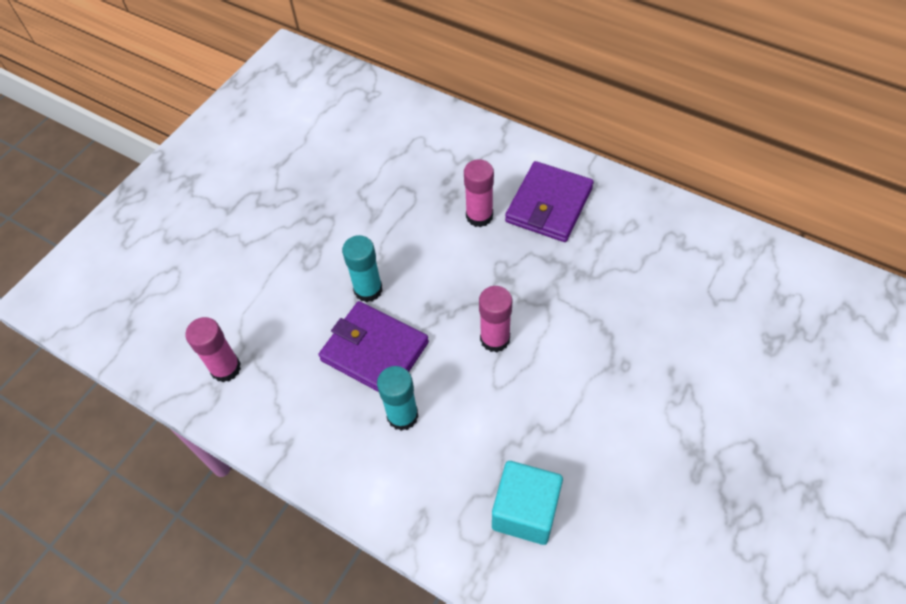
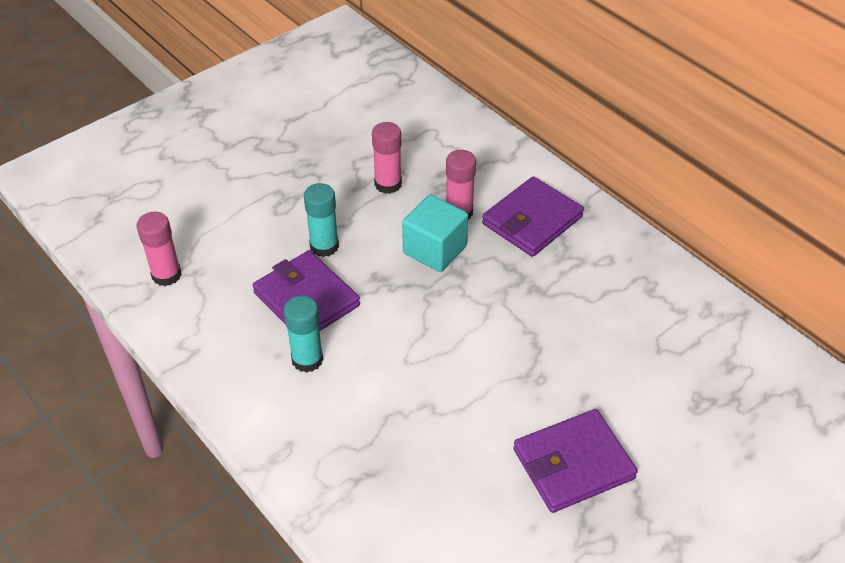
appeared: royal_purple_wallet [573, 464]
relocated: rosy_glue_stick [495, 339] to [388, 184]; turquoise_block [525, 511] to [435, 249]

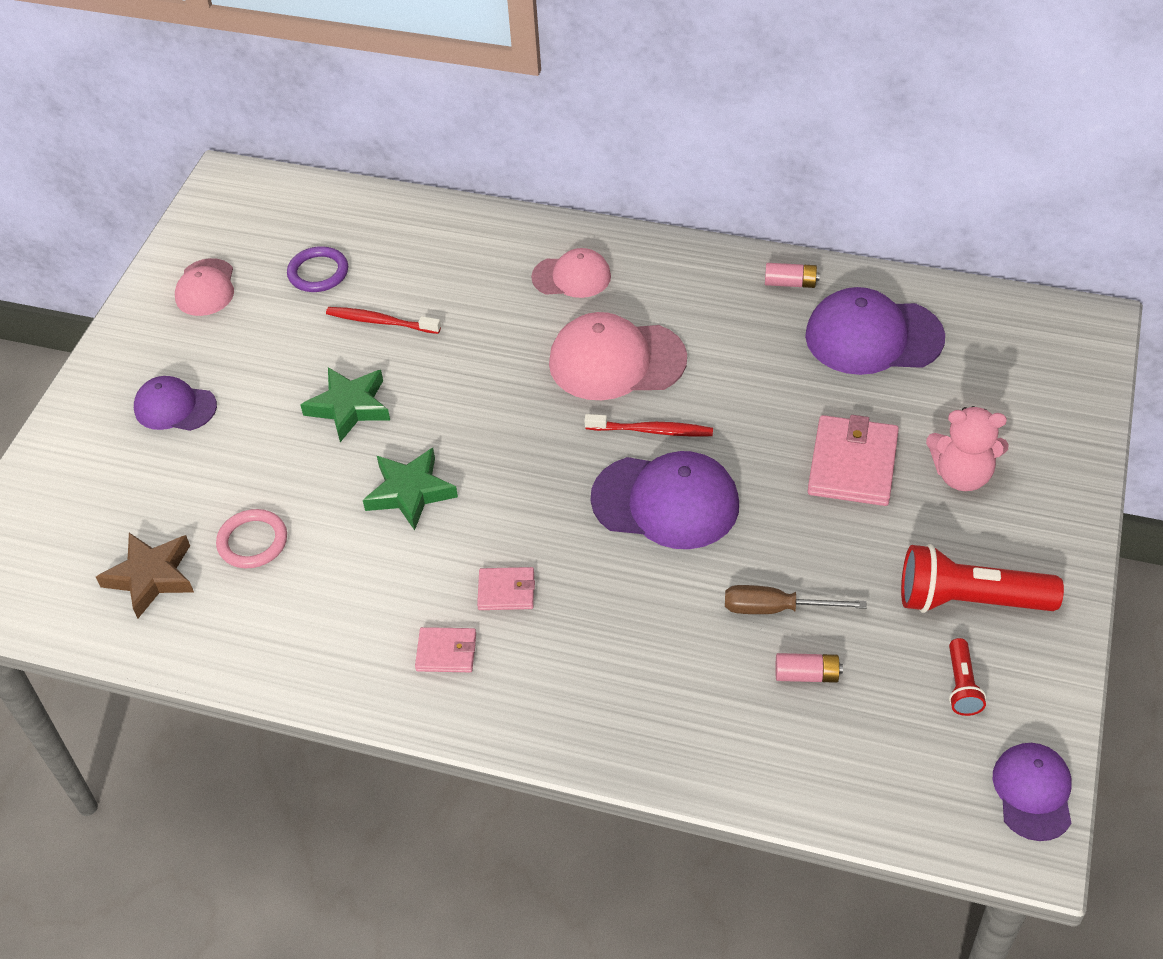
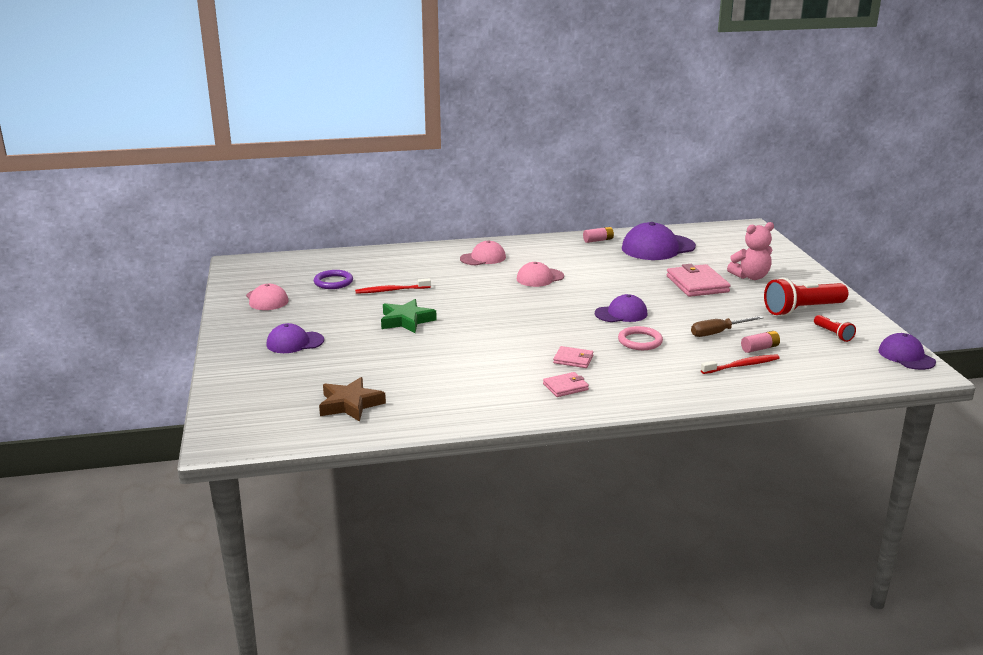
missing: leaf-green_star_shape [410, 492]
relocated: rosy_hoop [252, 541] to [640, 341]; scarlet_tooth_brush [651, 431] to [741, 366]
spun: rosy_wallet [506, 591] = [573, 359] 45 degrees clockwise
size: rosy_cap [616, 361] = [540, 278] x0.60; royal_purple_cap [666, 502] = [621, 314] x0.60

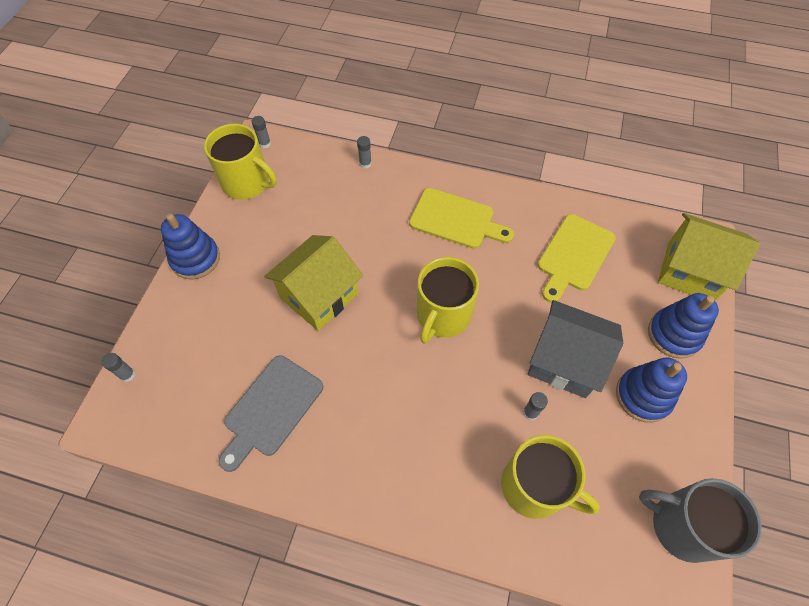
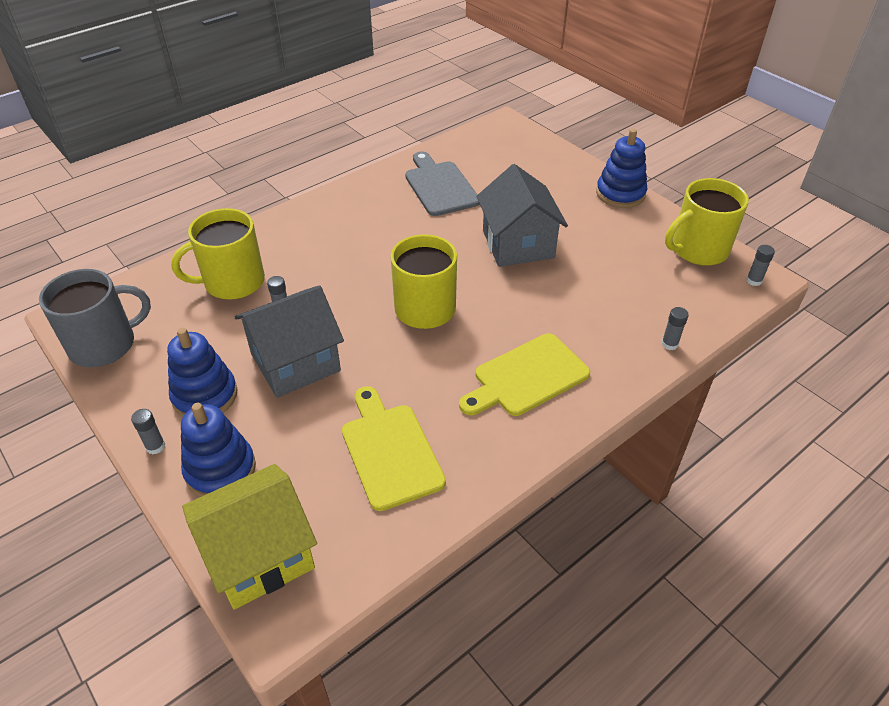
relocated: grey_glue_stick [127, 374] to [155, 446]
colour: bright_yellow_toy_house [319, 296] to grey_toy_house [518, 244]

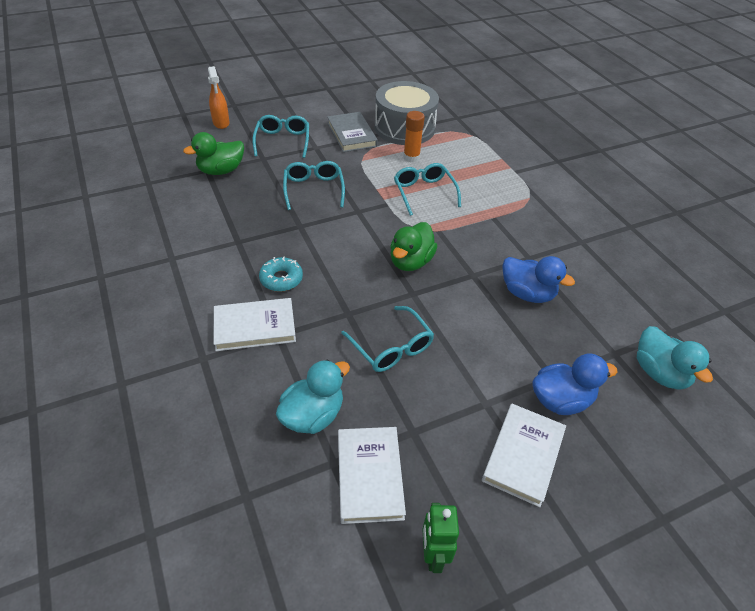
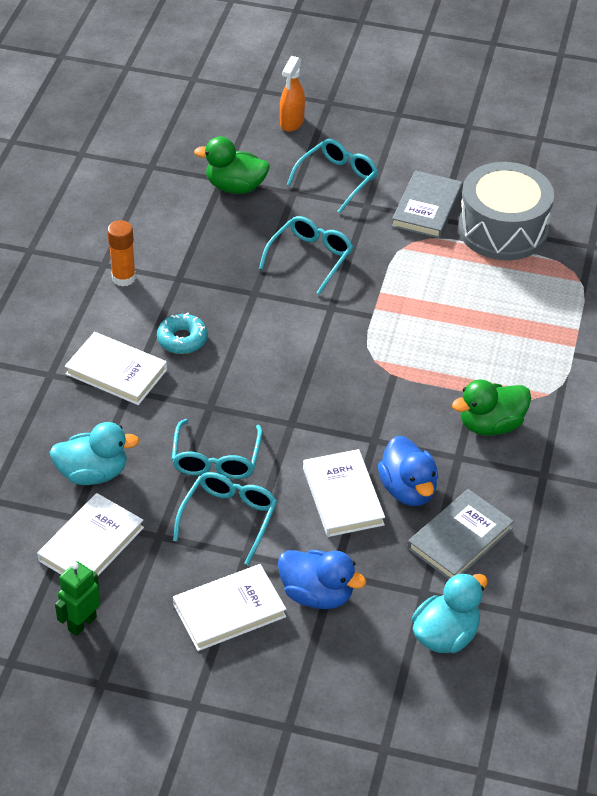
appeared: white_hardback [343, 496]; grey_hardback [460, 539]
relocated: leaf-green_duck [410, 262] to [490, 425]; turquoise_spectacles [424, 192] to [229, 518]; bright_orange_glue_stick [411, 157] to [123, 278]
spun: turquoise_duck [659, 373] = [446, 635] 150 degrees counterclockwise

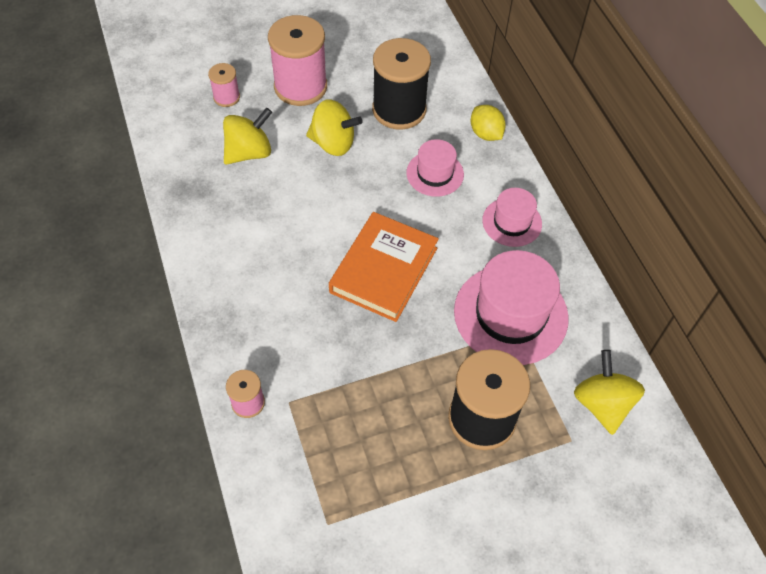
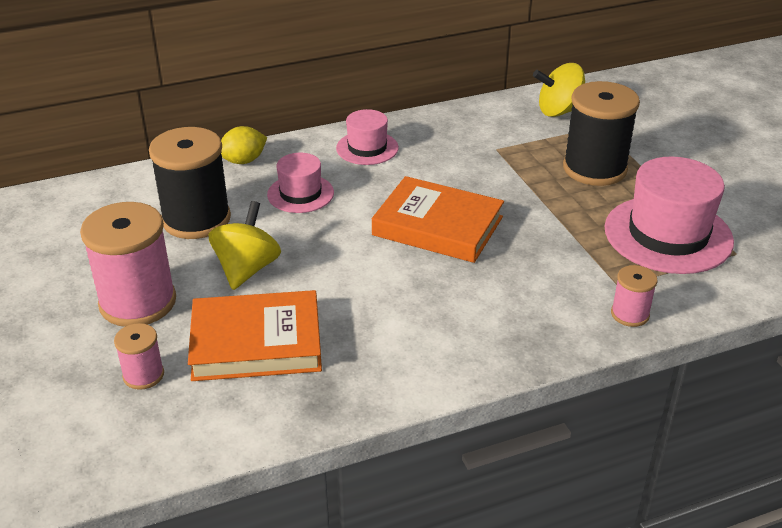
relocated: rosy_hat [510, 314] to [668, 235]
exchanged: bright_yellow_toy_top [249, 152] to bright_orange_hardback [256, 343]

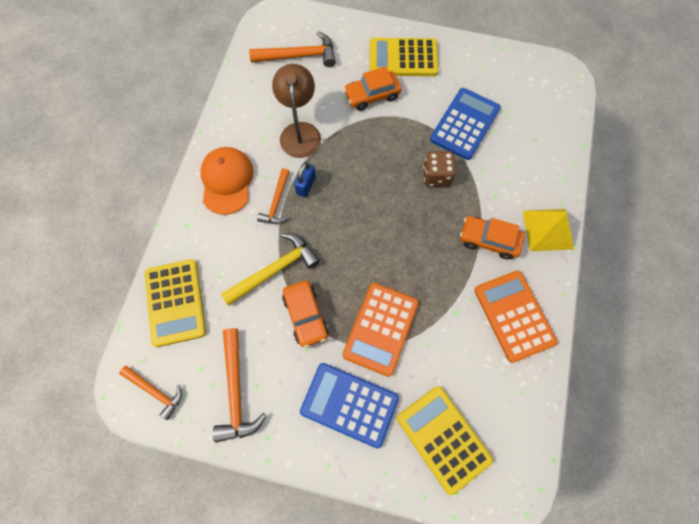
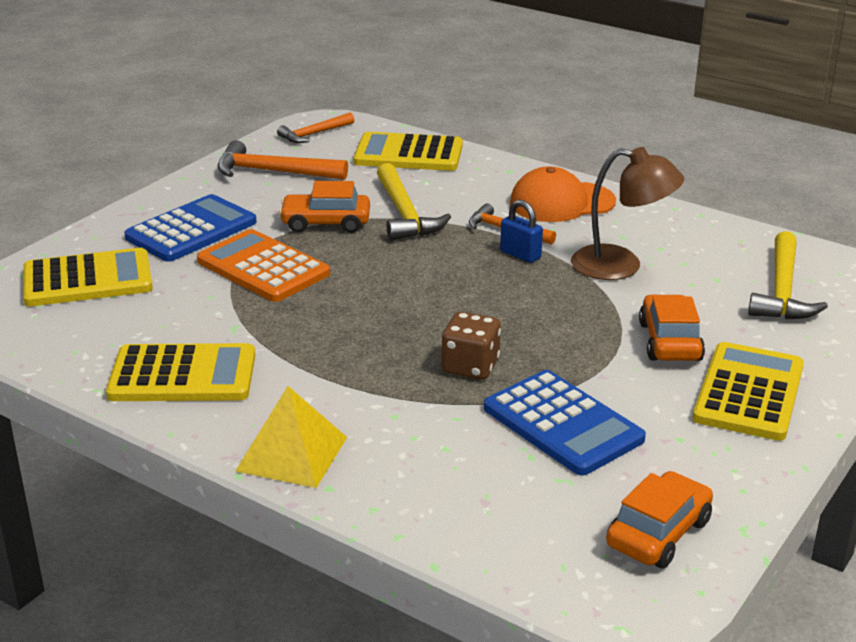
relocated: bright_orange_automobile [489, 240] to [658, 533]
colour: bright_orange_claw_hammer [299, 56] to bright_yellow_claw_hammer [782, 290]; bright_orange_adding_machine [513, 315] to bright_yellow_adding_machine [183, 375]
spun: bright_orange_cap [227, 181] = [561, 202] 150 degrees clockwise

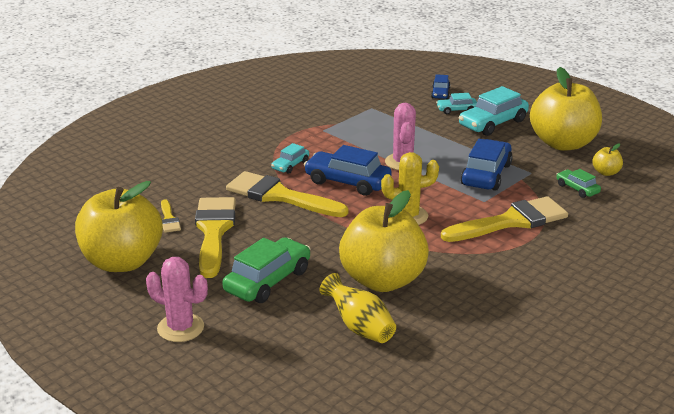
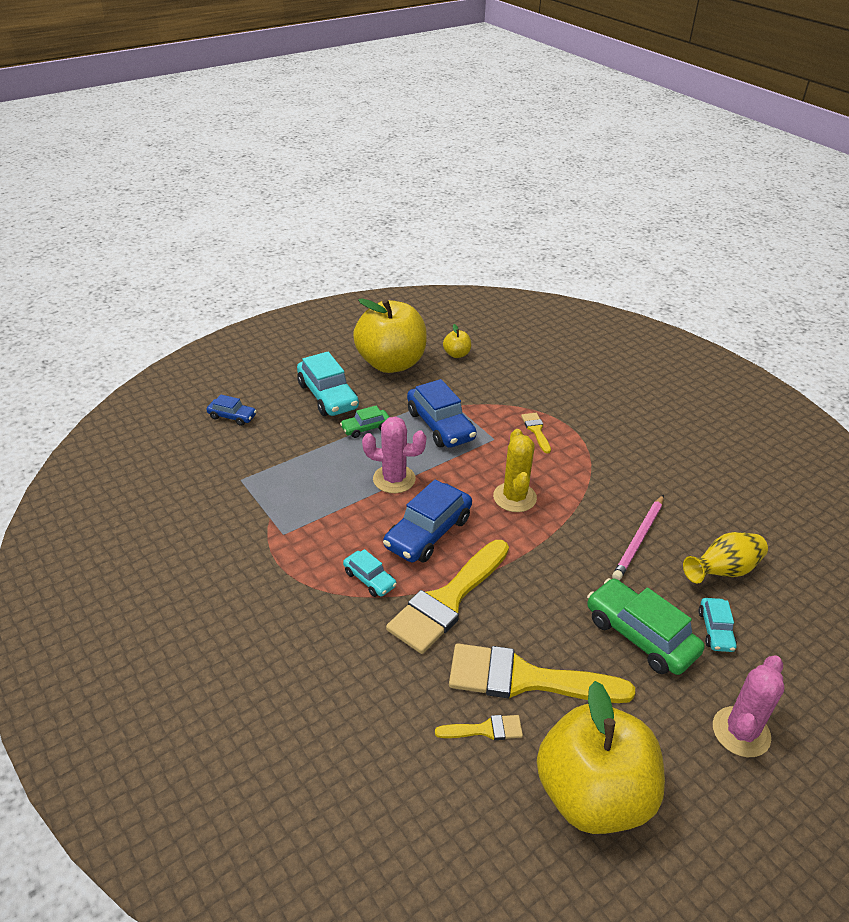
relocated: turquoise_automobile [457, 110] to [715, 630]; leaf-green_automobile [577, 189] to [365, 428]
exchanged: bright_yellow_apple_fruit [382, 280] to rosy_wooden_pencil [639, 539]
spun: royal_blue_automobile [486, 174] = [440, 425] 150 degrees counterclockwise
size: bright_yellow_paintbrush [511, 221] = [536, 430] x0.45

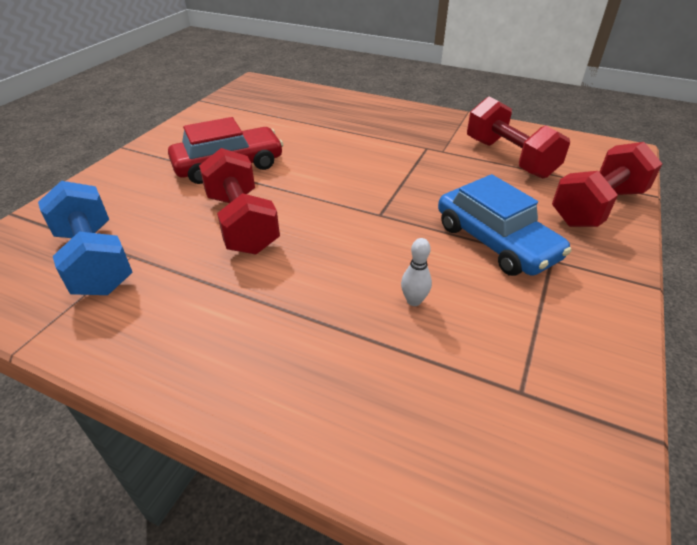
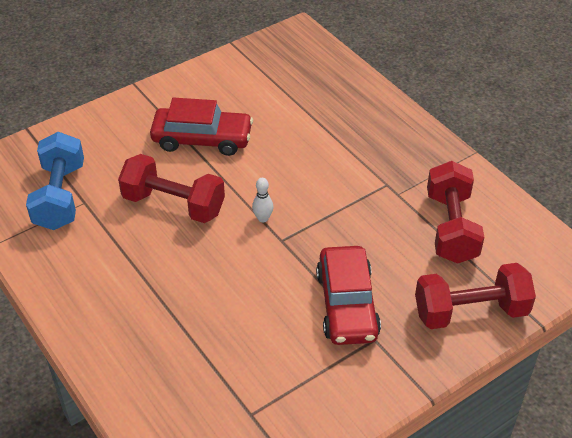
relocated: white_tenpin [414, 301] to [263, 218]
colour: royal_blue_automobile [495, 241] to scarlet_automobile [347, 304]
spun: scarlet_dumbbell [242, 223] = [173, 204] 75 degrees counterclockwise

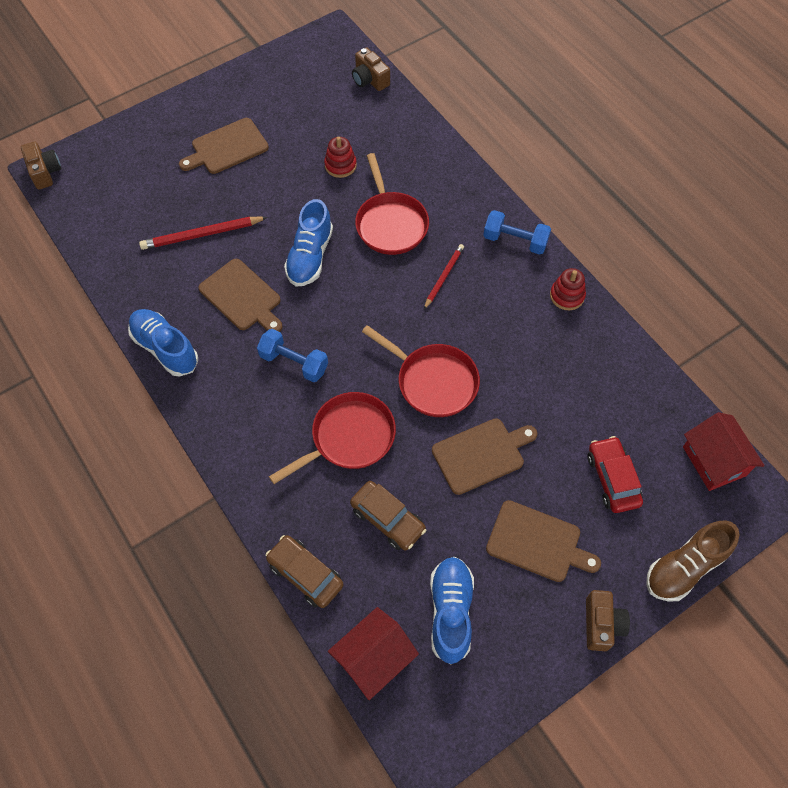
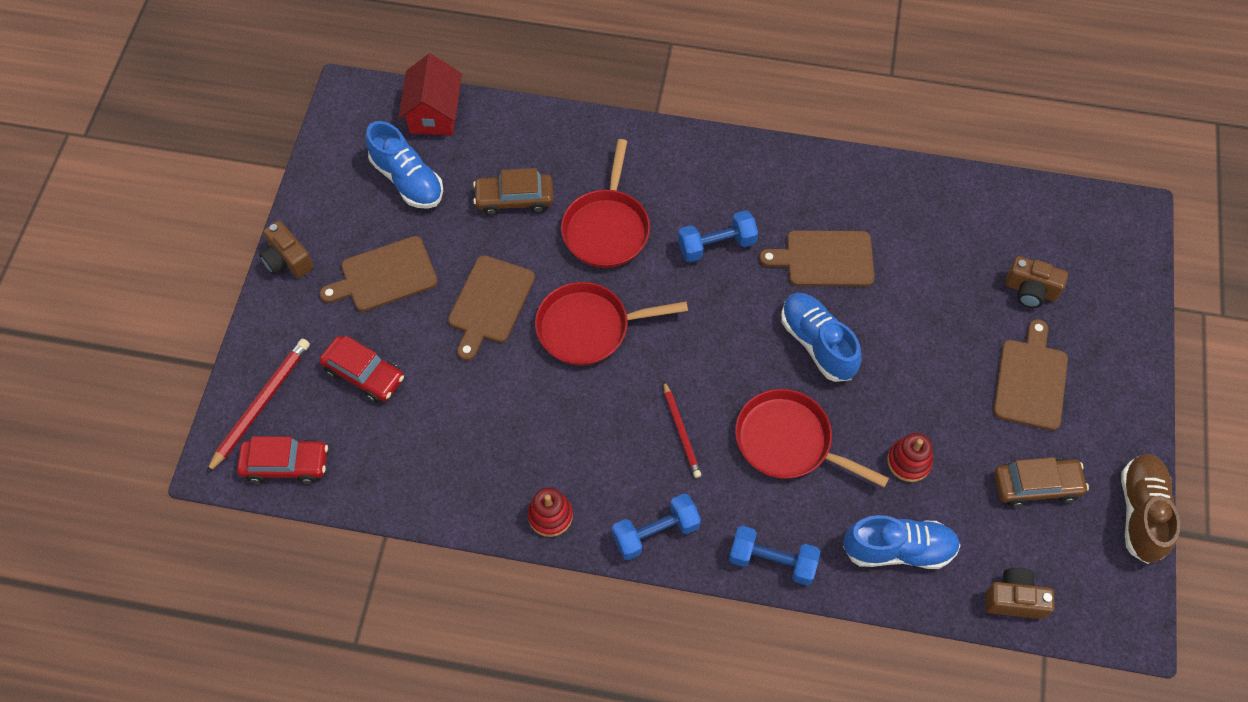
appeared: royal_blue_dumbbell [772, 561]
relocated: russet_photo_camera [45, 172] to [1030, 290]; royal_blue_shoe [165, 348] to [898, 549]; scarlet_wooden_pencil [202, 235] to [260, 404]; russet_automobile [305, 574] to [1036, 486]; russet_shoe [685, 567] to [1141, 513]
exchanged: scarlet_toy_house [714, 461] to scarlet_automobile [286, 464]

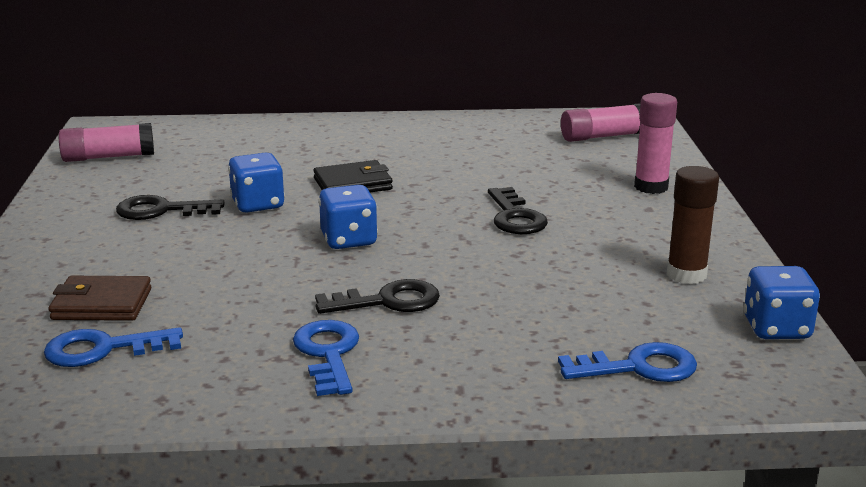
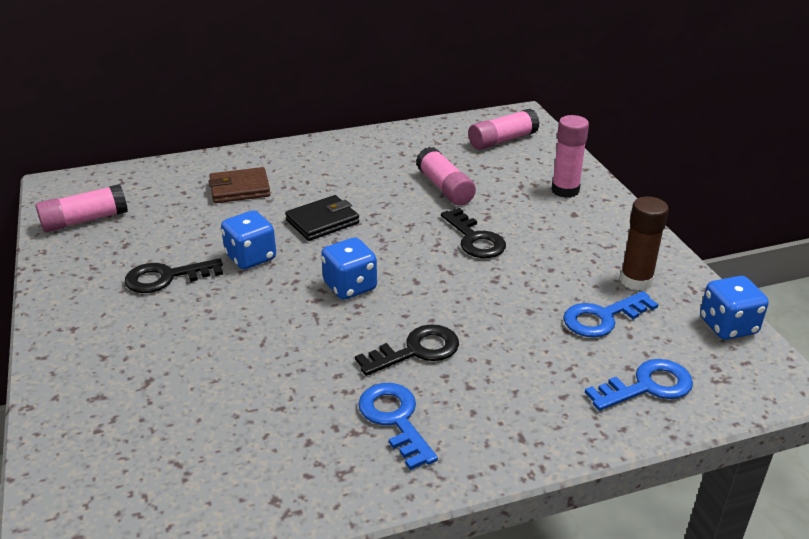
appeared: rosy_glue_stick [444, 188]
relocated: royal_blue_latchkey [103, 349] to [602, 318]; russet_wallet [102, 304] to [240, 189]

